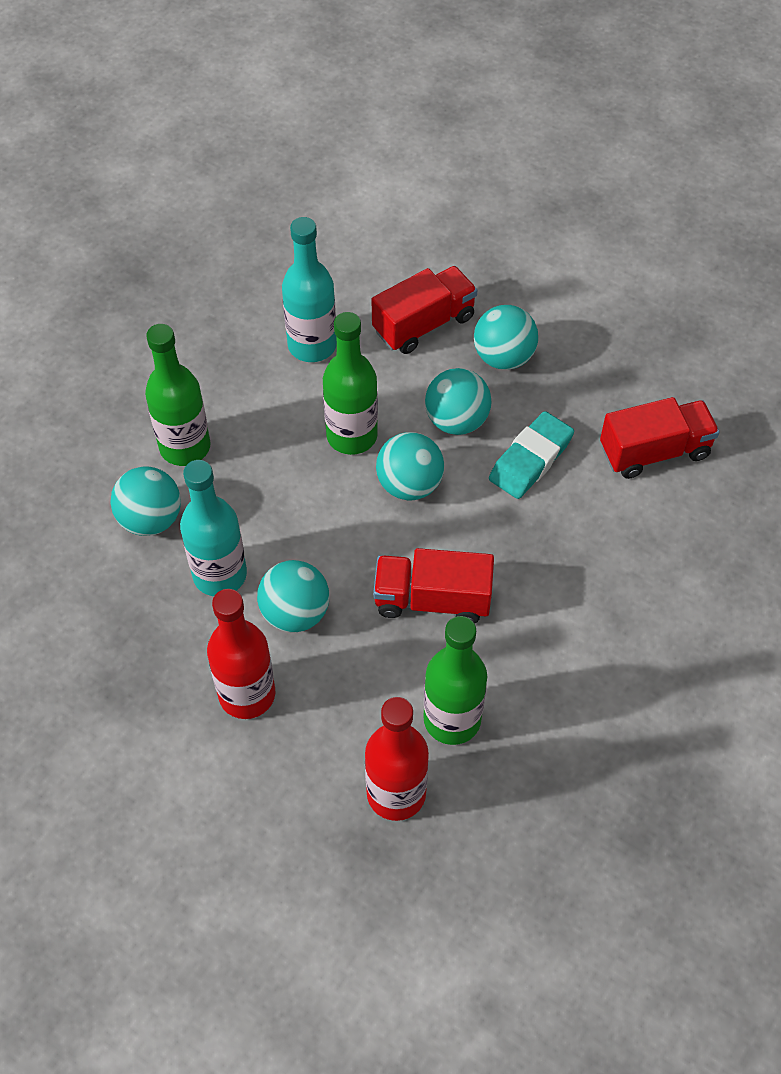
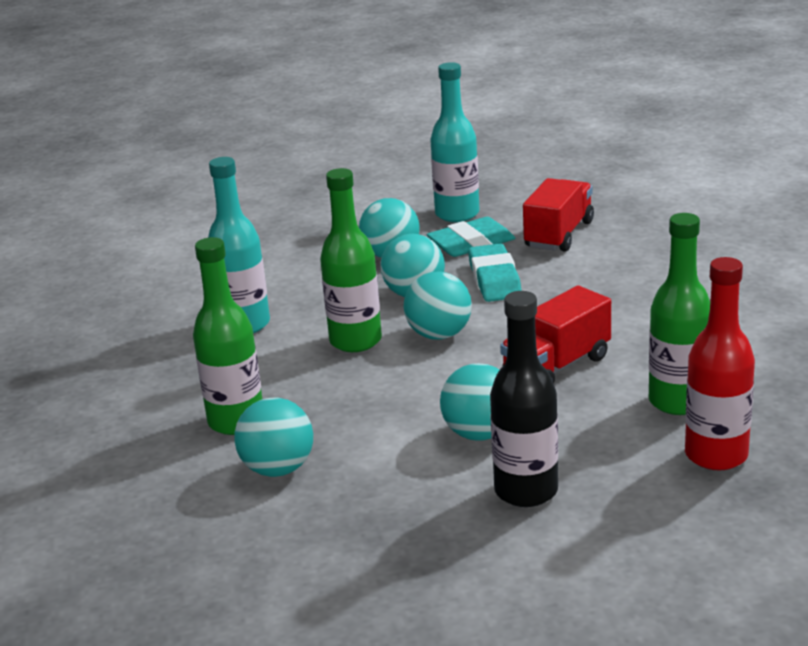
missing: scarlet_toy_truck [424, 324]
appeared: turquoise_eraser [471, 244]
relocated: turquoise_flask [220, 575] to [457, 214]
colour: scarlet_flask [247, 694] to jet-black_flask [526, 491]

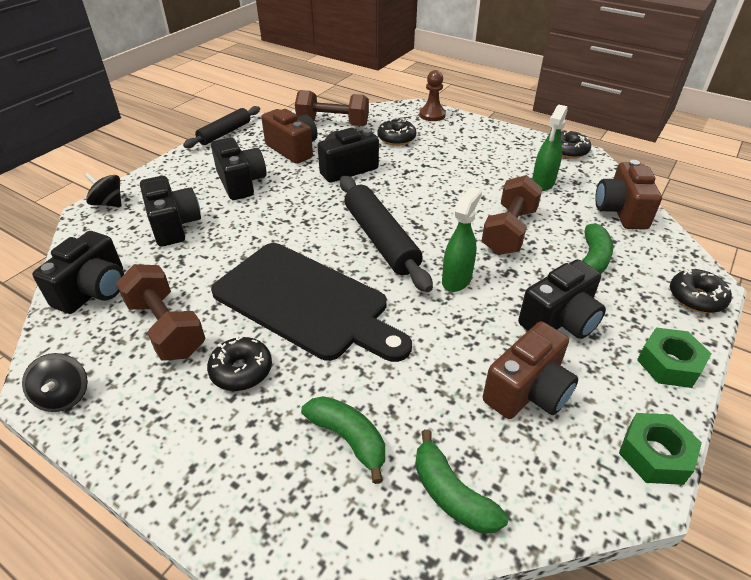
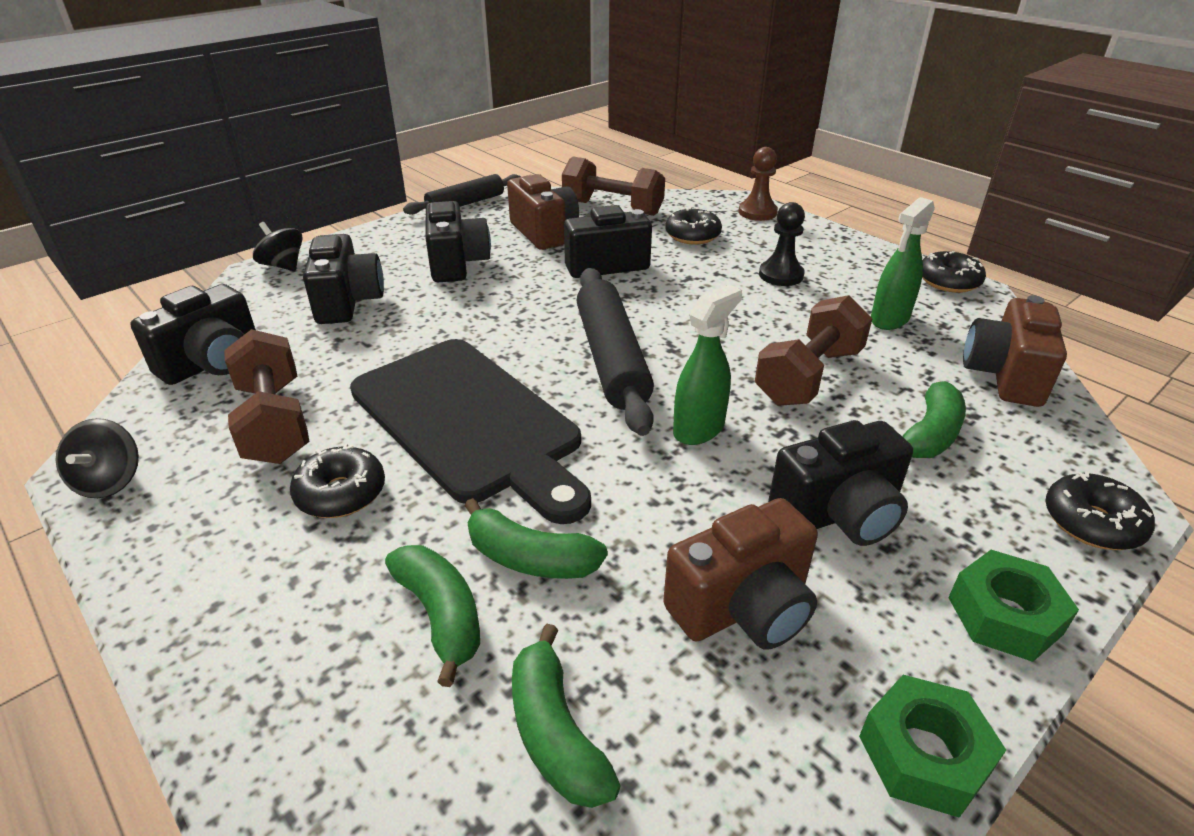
appeared: leaf-green_banana [530, 558]; jet-black_pawn [781, 275]

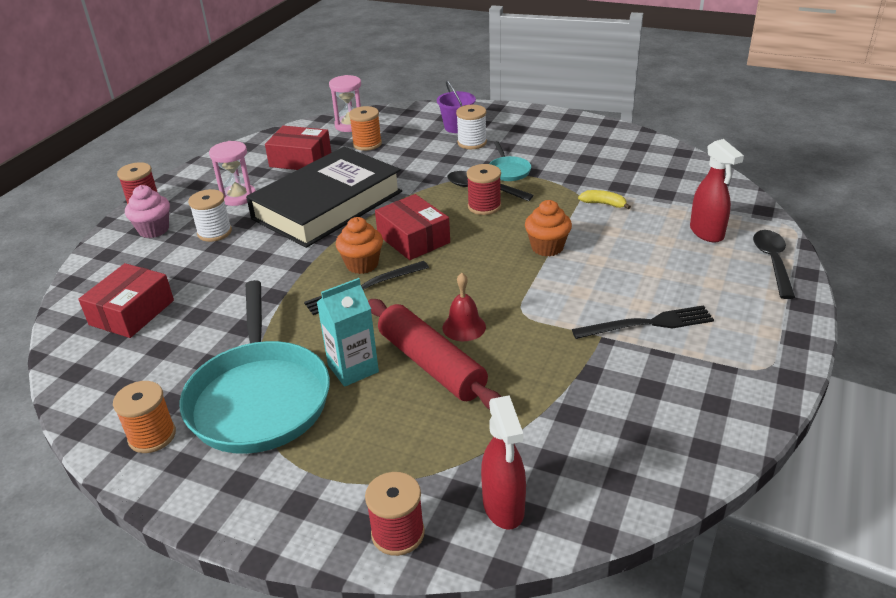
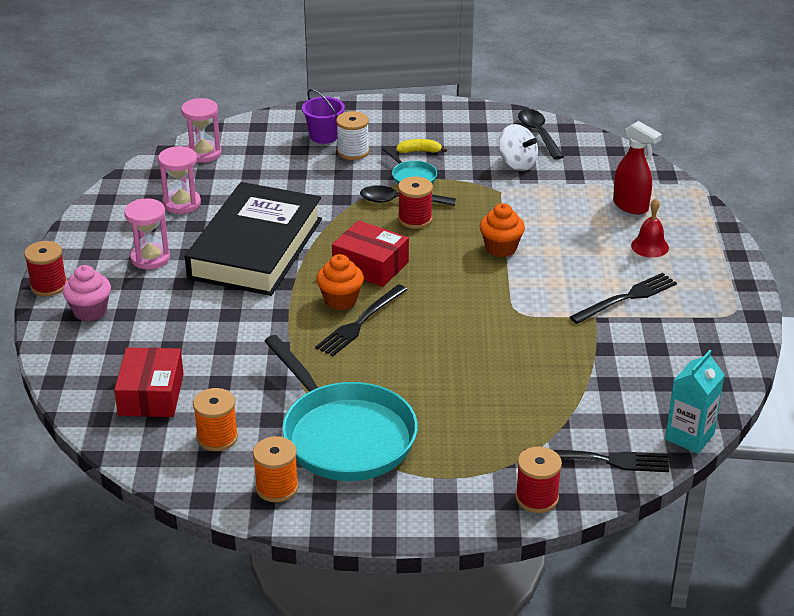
missing: white_spool [214, 232]; scarlet_rolling_pin [431, 364]
appeared: white_toy_top [517, 163]
relocated: turquoise_carton [353, 368] to [689, 436]; bright_orange_spool [367, 144] to [217, 437]; scarlet_bell [464, 327] to [649, 246]; bright_yellow_banana [604, 204] to [420, 151]; jet-black_tablespoon [772, 262] to [538, 134]
exchanged: scarlet_parcel [300, 159] to rosy_sandglass [182, 203]; scarlet_sprayer [503, 507] to jet-black_dinner_fork [601, 460]

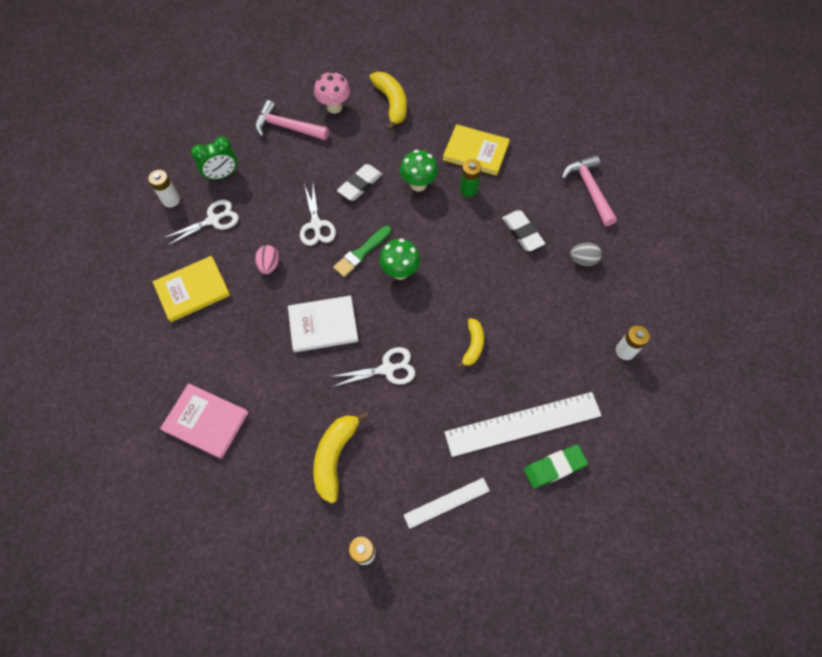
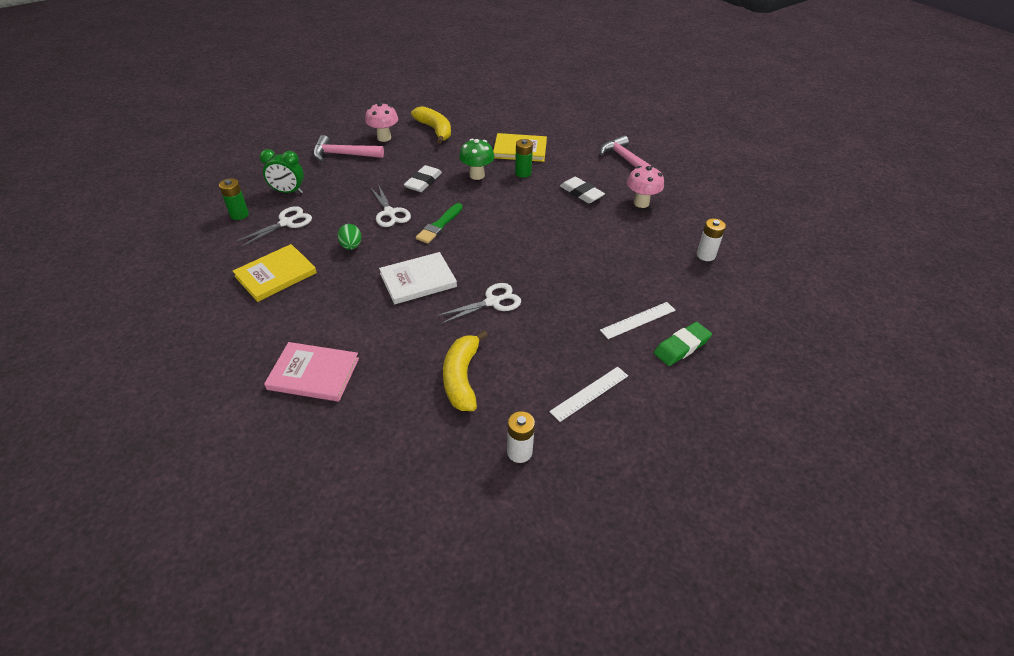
missing: leaf-green_toadstool [400, 272]; bright_yellow_banana [473, 345]
exchanged: grey_egg [583, 260] to rosy_toadstool [641, 203]
colour: white_AA_battery [171, 200] to leaf-green_AA_battery [239, 214]; rosy_egg [269, 265] to leaf-green_egg [351, 246]
spun: leaf-green_bedside_clock [222, 175] = [288, 192] 45 degrees clockwise
size: white_measuring_stick [523, 423] = [638, 320] x0.54

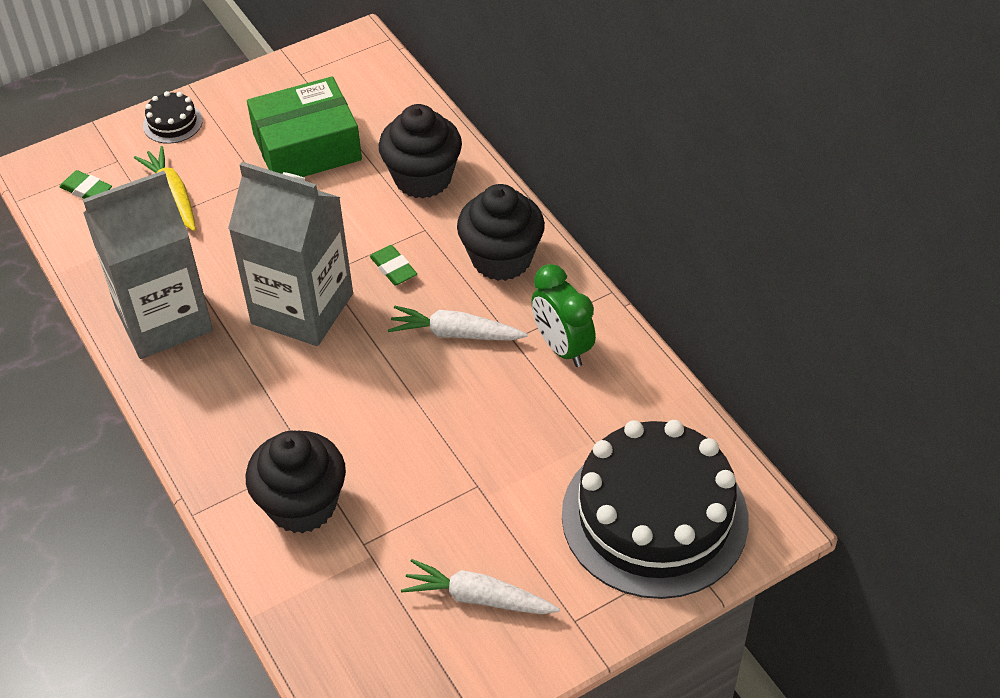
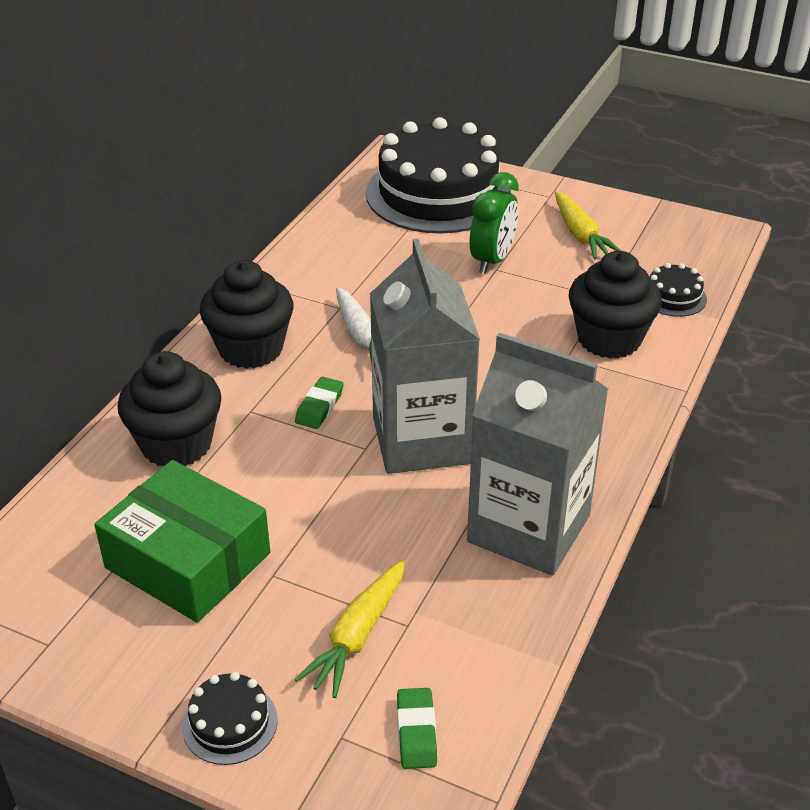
appeared: jet-black_cake [673, 297]
relocated: leaf-green_bedside_clock [562, 347] to [492, 260]
colour: white_toy_carrot [478, 598] to bright_yellow_toy_carrot [580, 235]

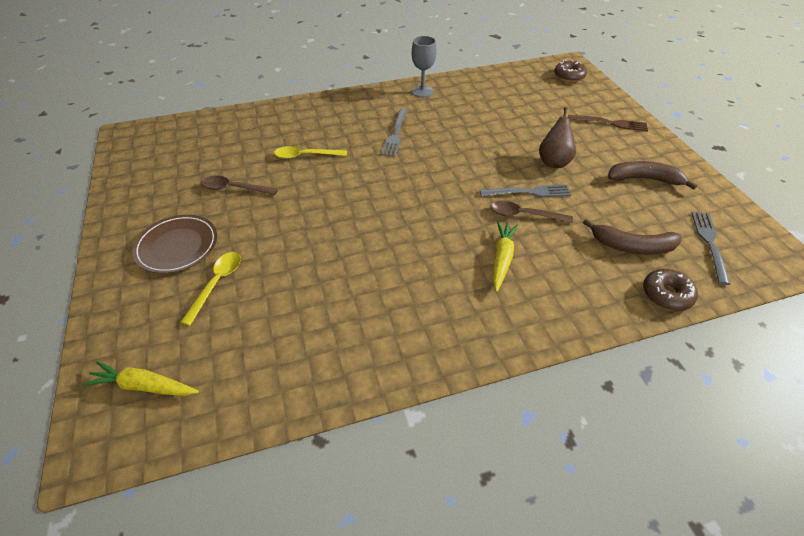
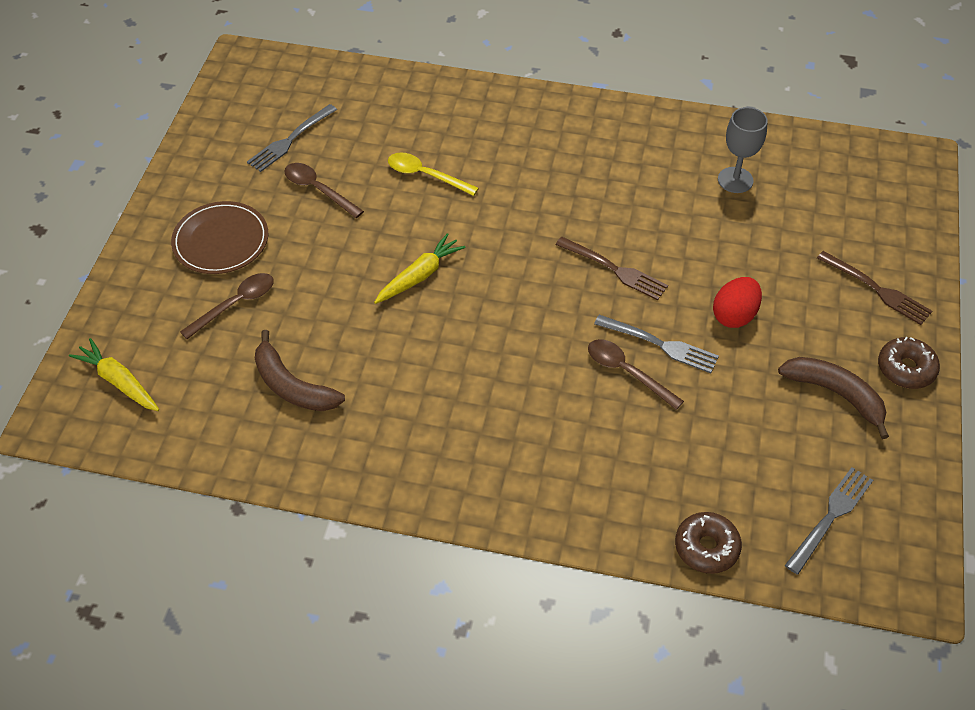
appeared: russet_dinner_fork [614, 269]
relocated: grey_dinner_fork [395, 134] to [290, 140]; grey_goblet [422, 91] to [735, 180]; bright_yellow_toy_carrot [502, 259] to [419, 276]; russet_glazed_donut [569, 76] to [906, 369]; russet_banana [632, 246] to [292, 386]
exchanged: russet_pear [553, 162] to scarlet_egg [734, 315]
colour: bright_yellow_tablespoon [217, 284] to russet_tablespoon [235, 304]

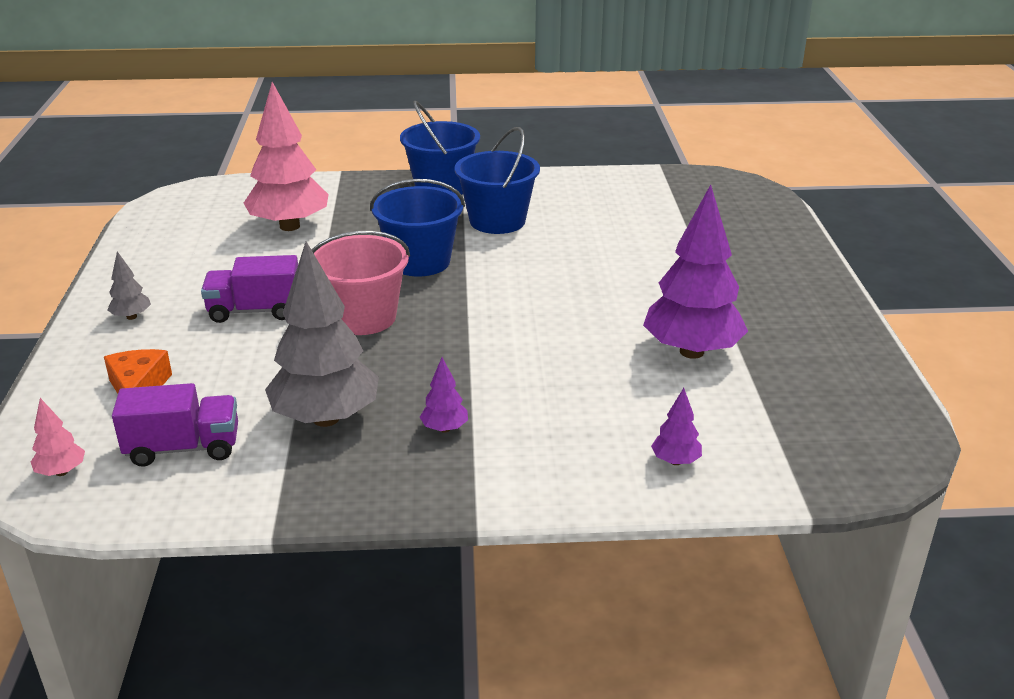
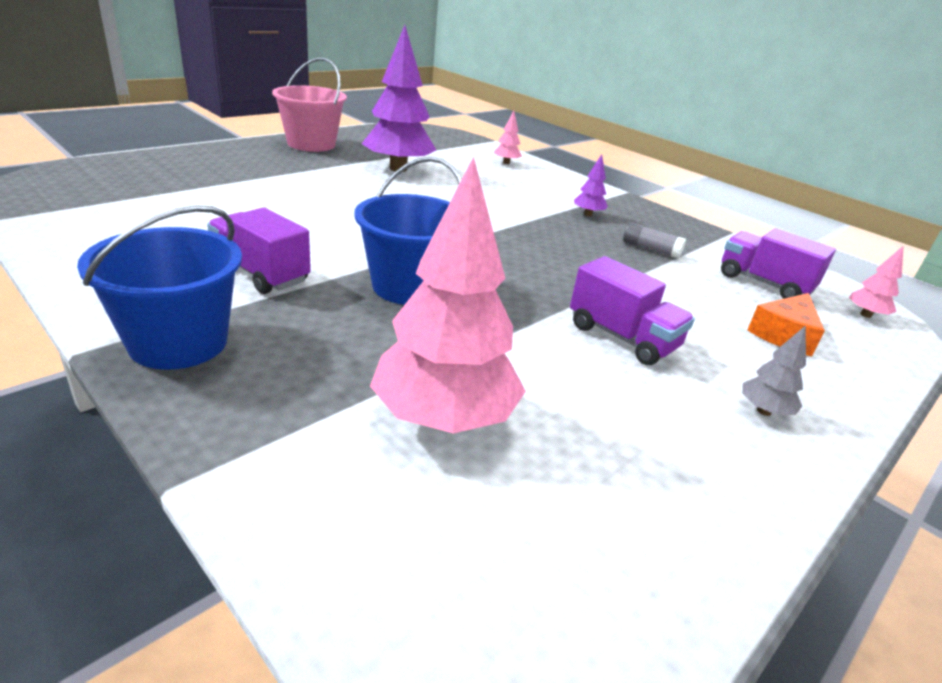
relocated: rosy_pail [363, 317] to [311, 144]
exchanged: grey_toy_tree [326, 418] to grey_glue_stick [650, 249]; royal_blue_pail [497, 221] to royal_purple_toy_truck [260, 273]
colour: royal_purple_toy_tree [675, 461] to rosy_toy_tree [506, 163]

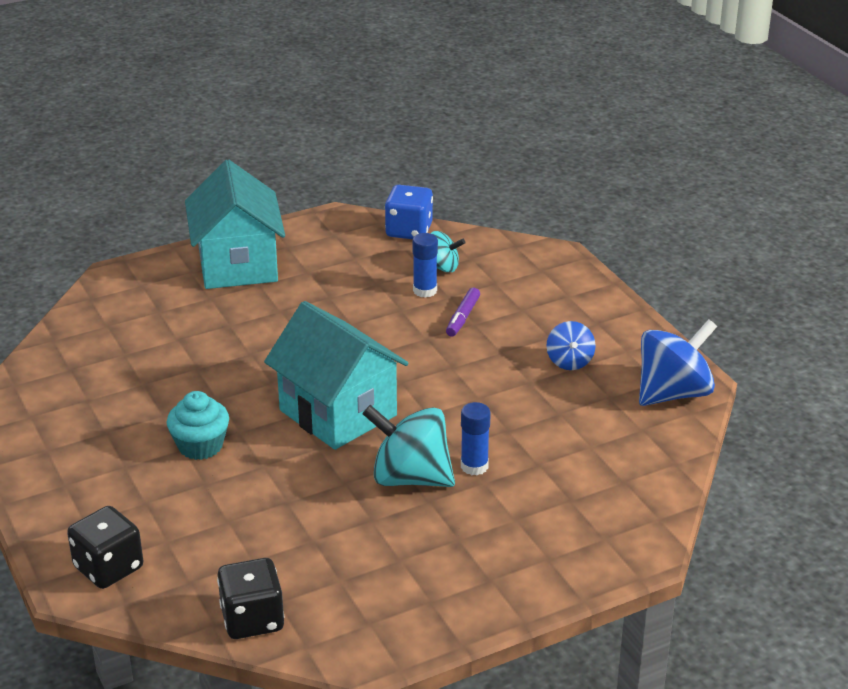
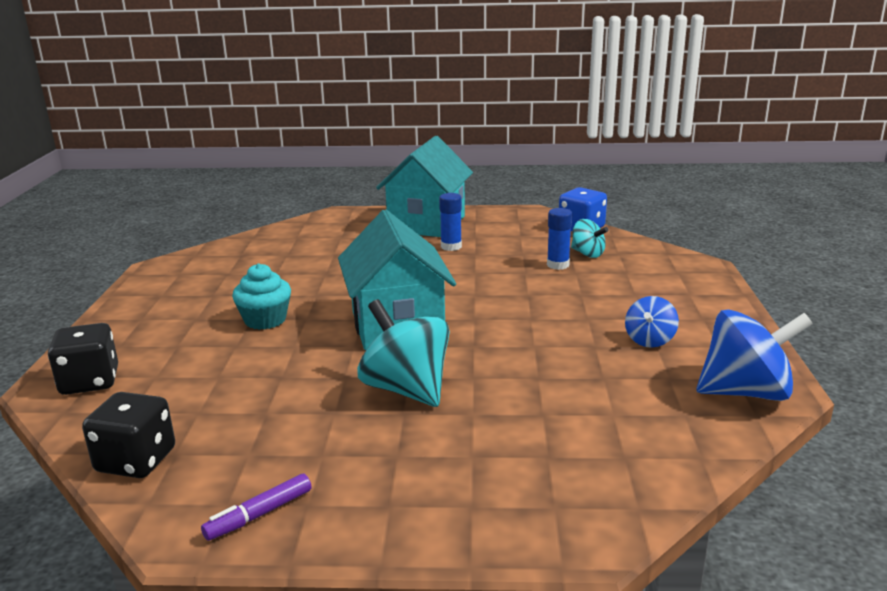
relocated: royal_purple_marker [462, 317] to [259, 514]; royal_blue_glue_stick [474, 466] to [451, 247]

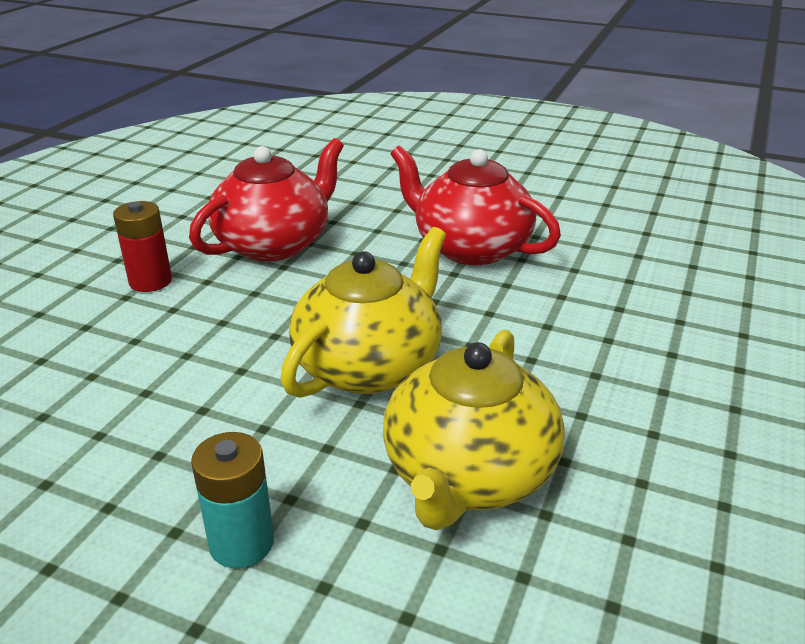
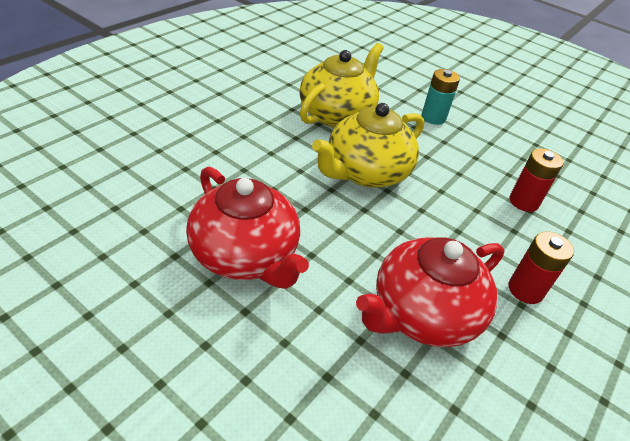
appeared: scarlet_AA_battery [523, 202]

